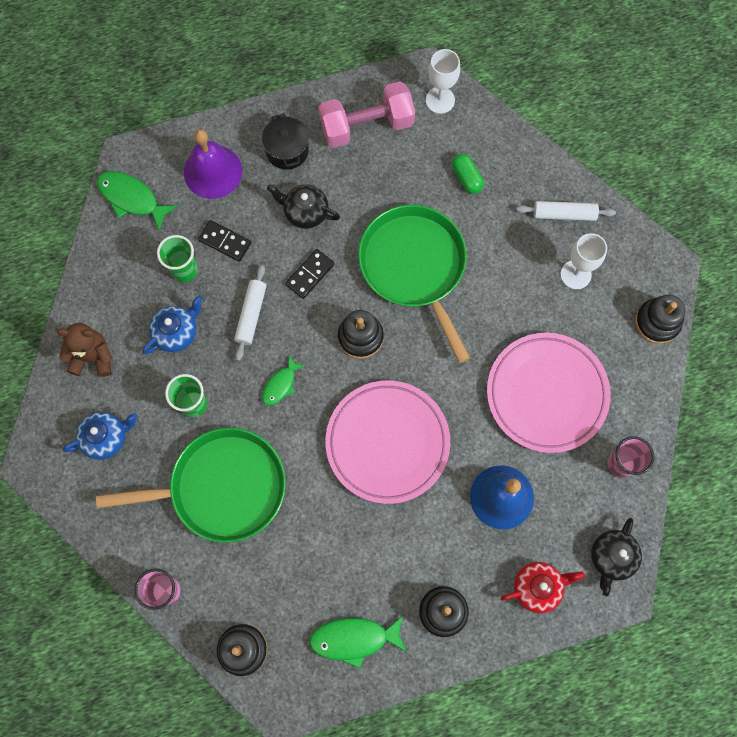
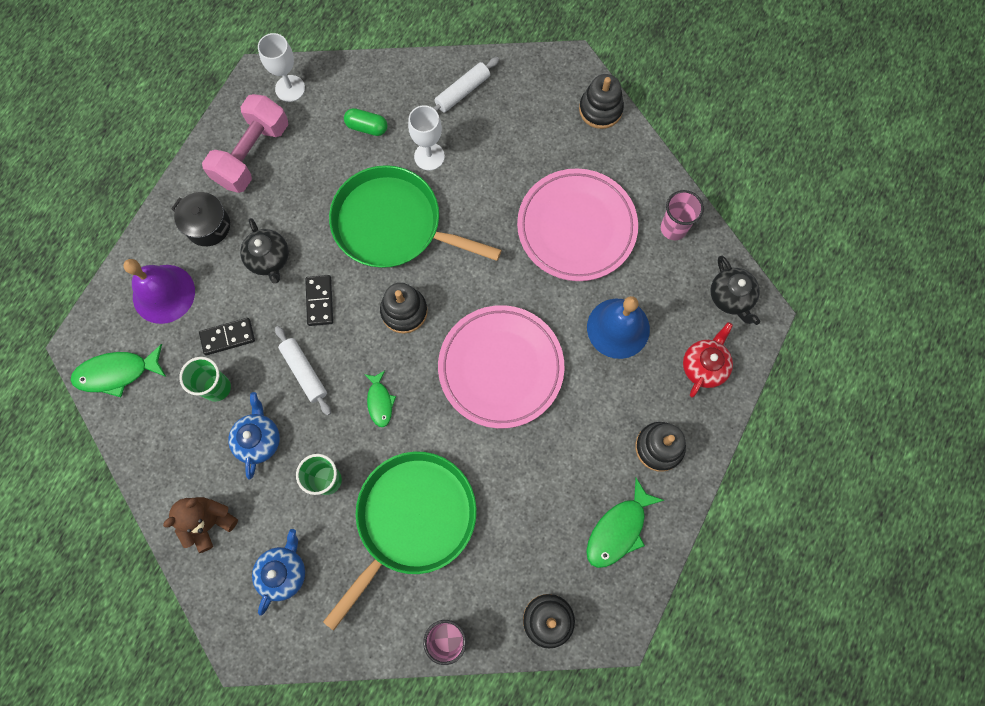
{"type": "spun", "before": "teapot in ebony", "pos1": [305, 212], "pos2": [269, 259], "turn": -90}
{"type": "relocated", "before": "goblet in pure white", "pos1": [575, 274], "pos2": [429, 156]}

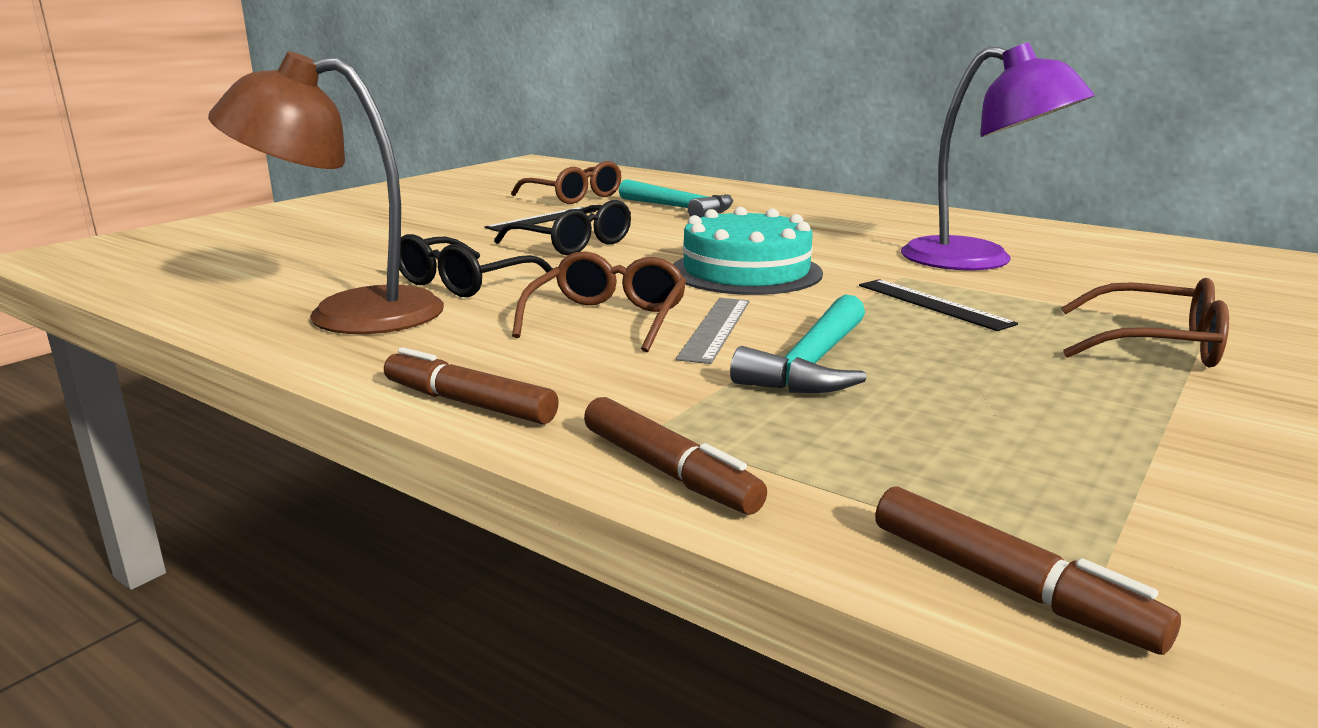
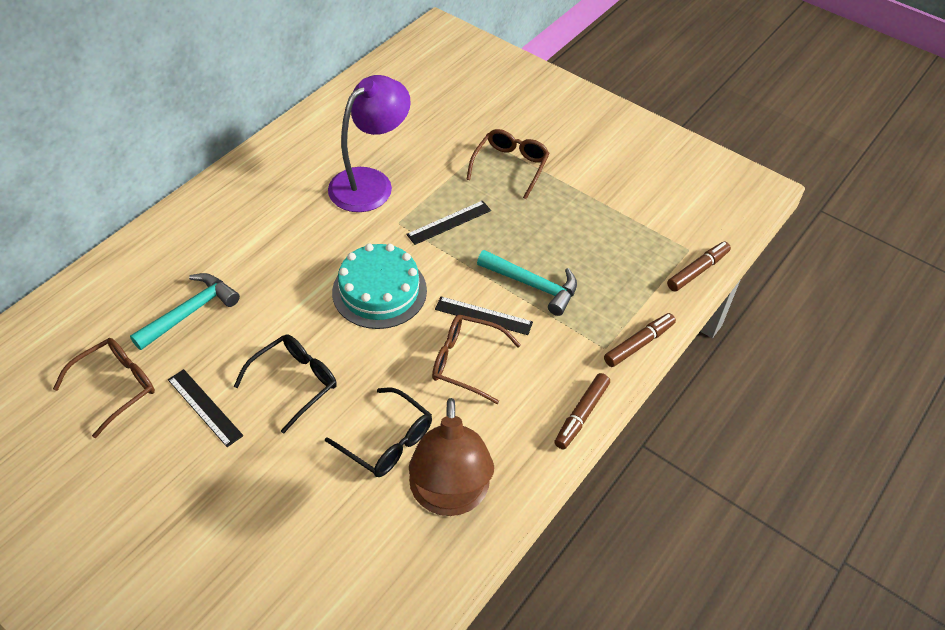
{"type": "colour", "before": "straightedge in grey", "after": "straightedge in ebony", "pos1": [715, 328], "pos2": [483, 316]}

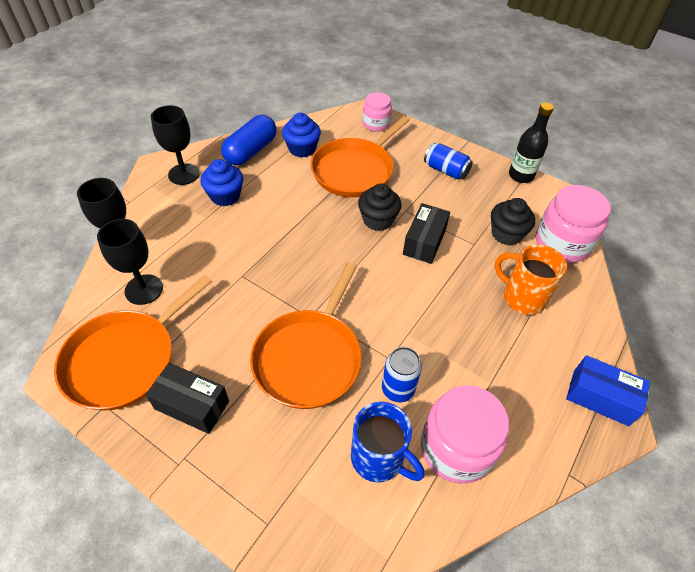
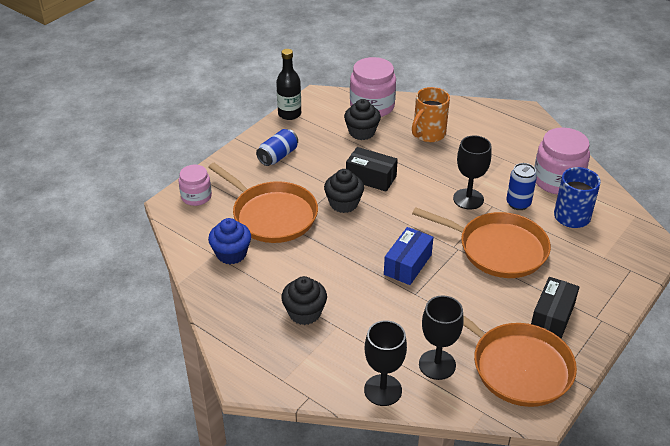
{"type": "relocated", "before": "goblet in ebony", "pos1": [184, 174], "pos2": [468, 199]}
{"type": "colour", "before": "cupcake in royal blue", "after": "cupcake in ebony", "pos1": [225, 196], "pos2": [304, 313]}
{"type": "missing", "before": "pill shape in royal blue", "pos1": [251, 151]}
{"type": "relocated", "before": "package in royal blue", "pos1": [600, 397], "pos2": [407, 264]}

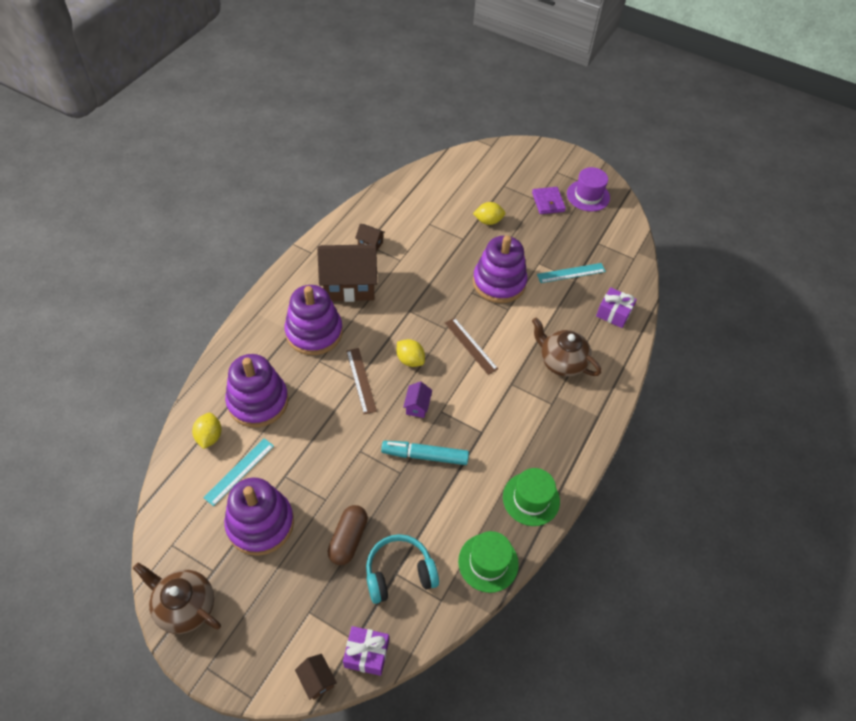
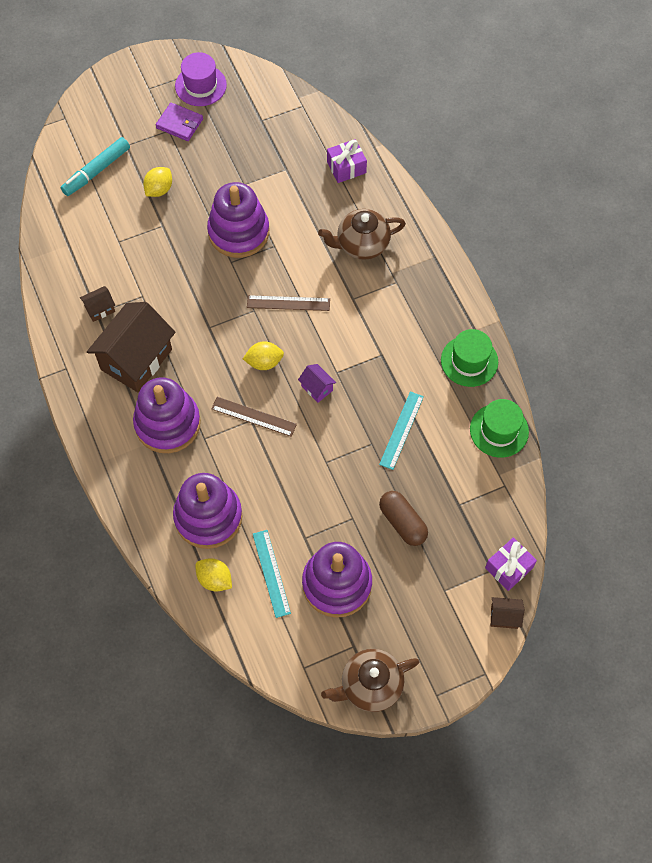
{"type": "missing", "before": "headset in turquoise", "pos1": [399, 573]}
{"type": "relocated", "before": "marker pen in turquoise", "pos1": [425, 456], "pos2": [96, 171]}
{"type": "relocated", "before": "straightedge in turquoise", "pos1": [571, 273], "pos2": [401, 430]}

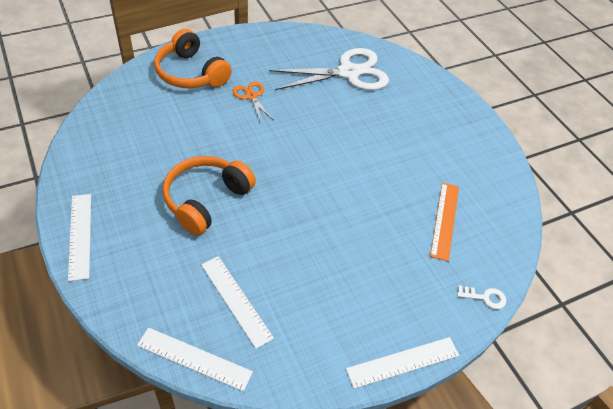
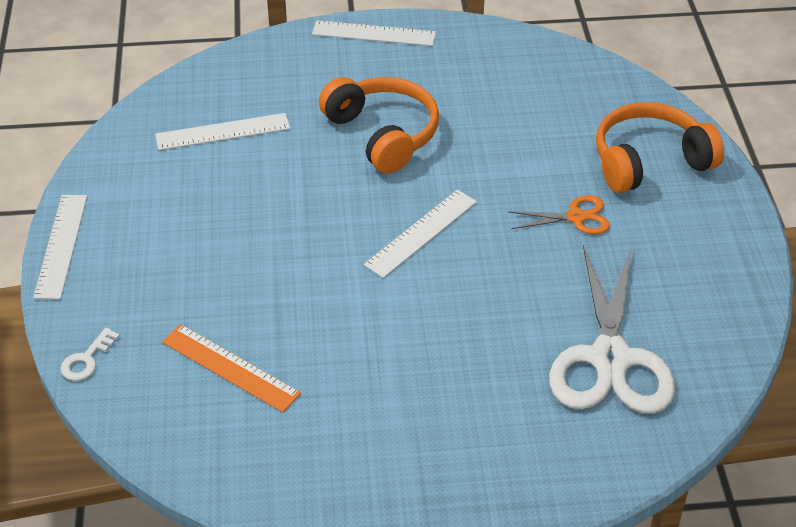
{"type": "relocated", "before": "straightedge in pure white", "pos1": [194, 359], "pos2": [421, 233]}

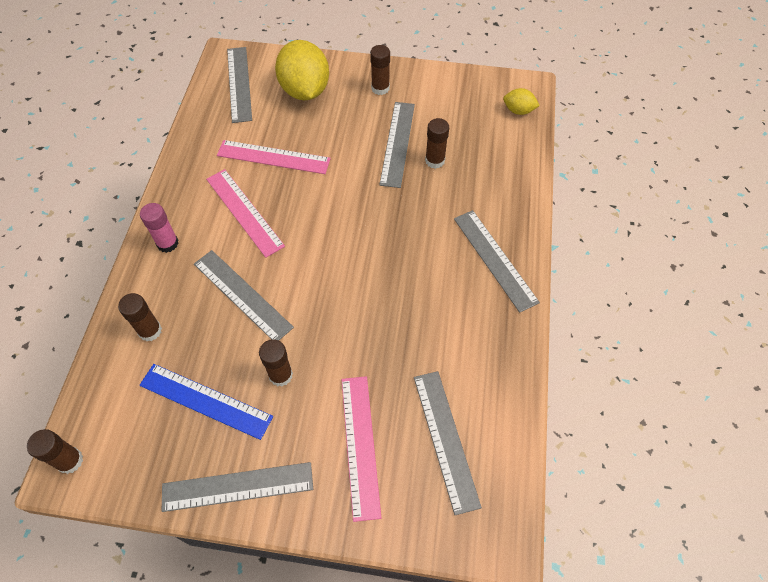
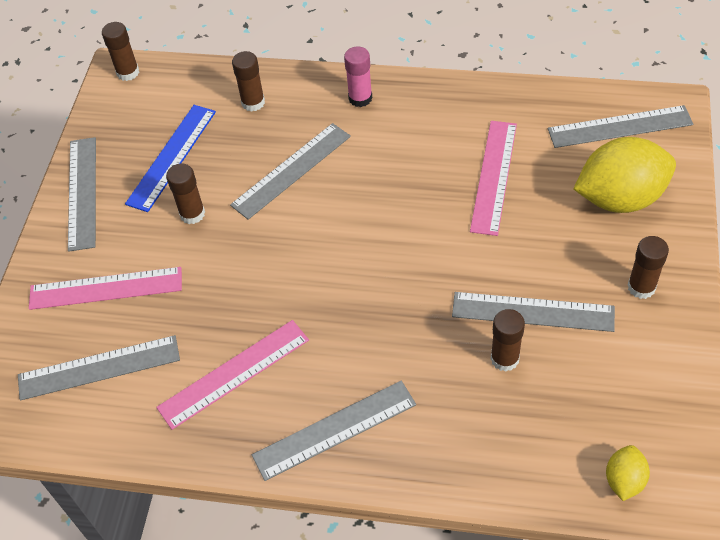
{"type": "relocated", "before": "straightedge in rose-pink", "pos1": [244, 212], "pos2": [234, 373]}

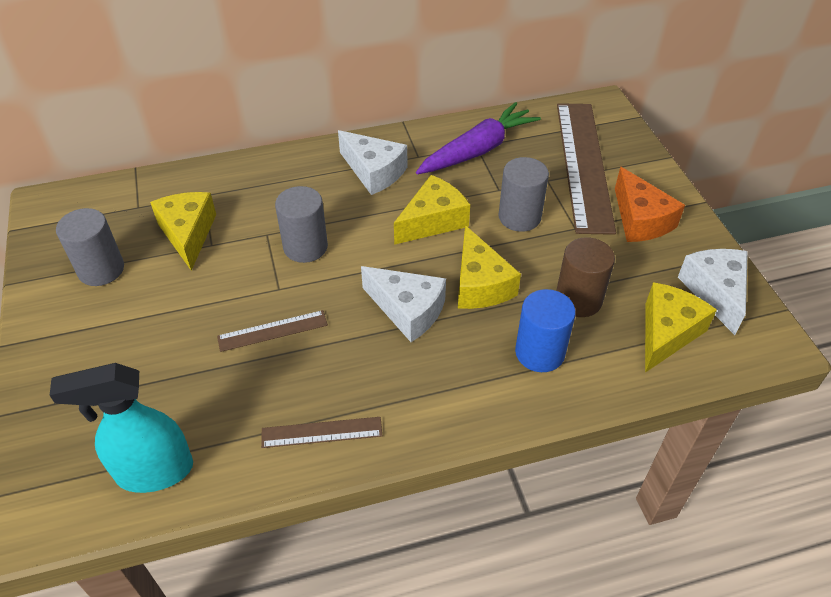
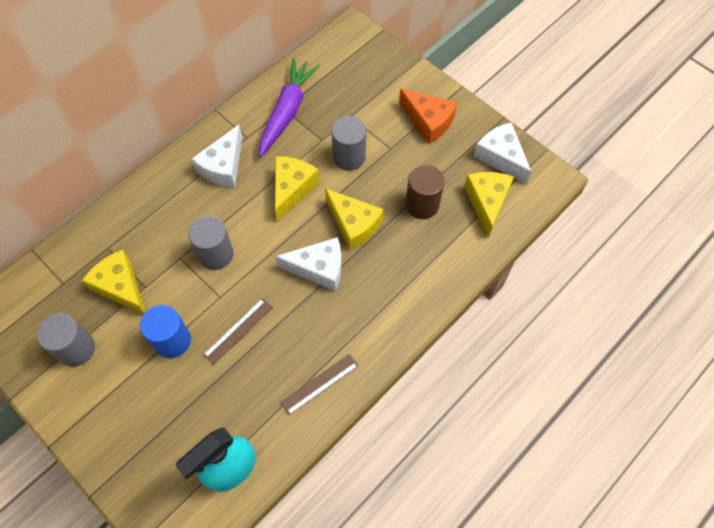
{"type": "spun", "before": "cheese in pure white", "pos1": [374, 172], "pos2": [223, 166], "turn": 105}
{"type": "relocated", "before": "cylinder in royal blue", "pos1": [539, 352], "pos2": [172, 341]}
{"type": "missing", "before": "straightedge in brown", "pos1": [583, 164]}

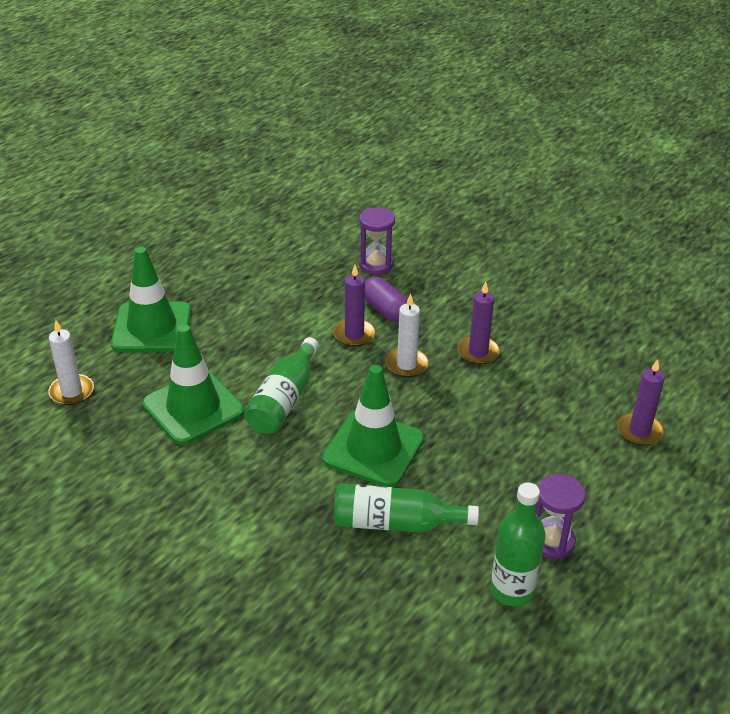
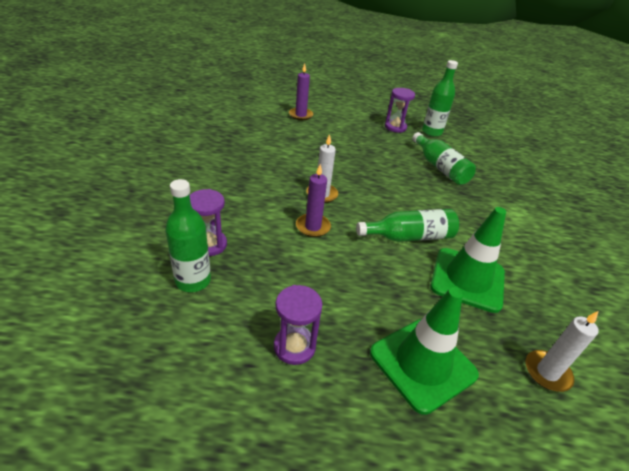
{"type": "missing", "before": "safety cone in green", "pos1": [373, 449]}
{"type": "missing", "before": "pill shape in purple", "pos1": [385, 310]}
{"type": "missing", "before": "candle in purple", "pos1": [478, 352]}
{"type": "appeared", "after": "drink bottle in green", "pos2": [193, 281]}
{"type": "appeared", "after": "hourglass in purple", "pos2": [294, 347]}

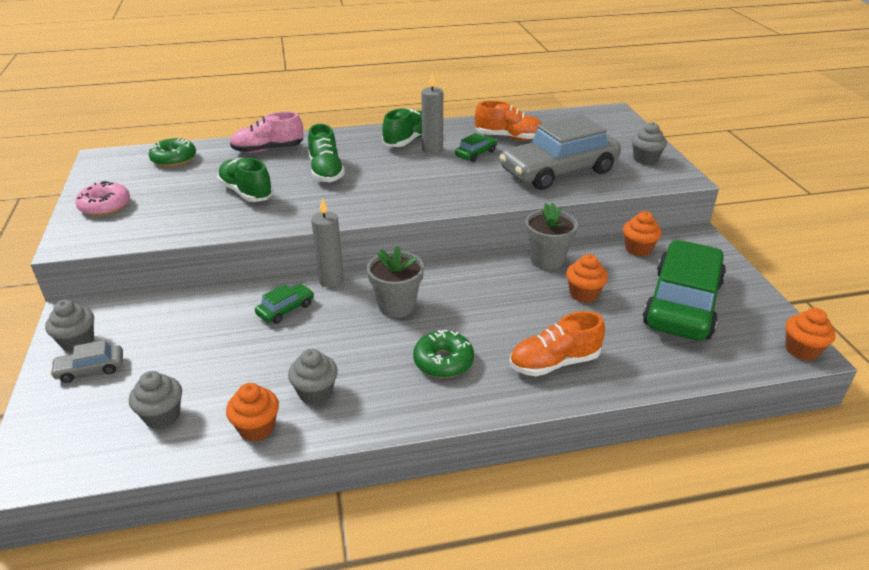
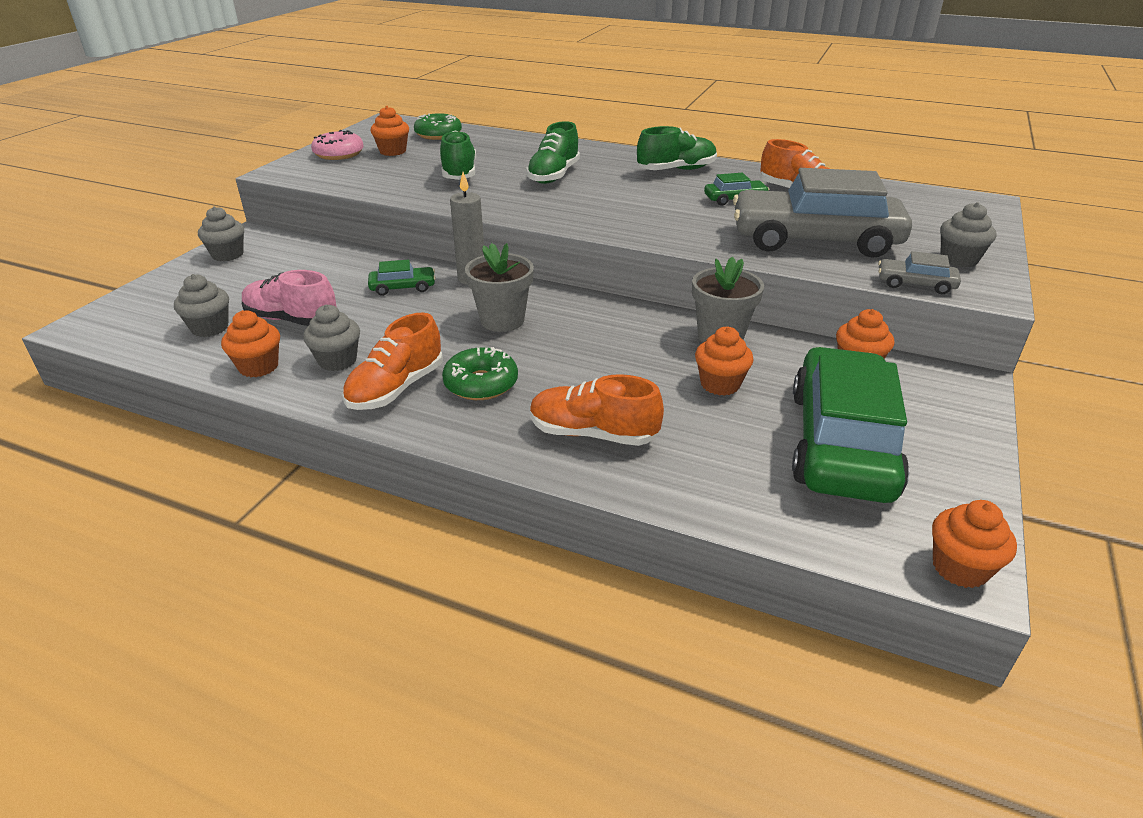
{"type": "relocated", "before": "automobile in grey", "pos1": [90, 369], "pos2": [915, 284]}
{"type": "relocated", "before": "shoe in rose-pink", "pos1": [268, 150], "pos2": [292, 320]}
{"type": "missing", "before": "candle in grey", "pos1": [432, 150]}
{"type": "spun", "before": "automobile in green", "pos1": [682, 303], "pos2": [841, 443], "turn": -45}
{"type": "appeared", "after": "shoe in orange", "pos2": [396, 388]}
{"type": "appeared", "after": "cupcake in orange", "pos2": [393, 151]}

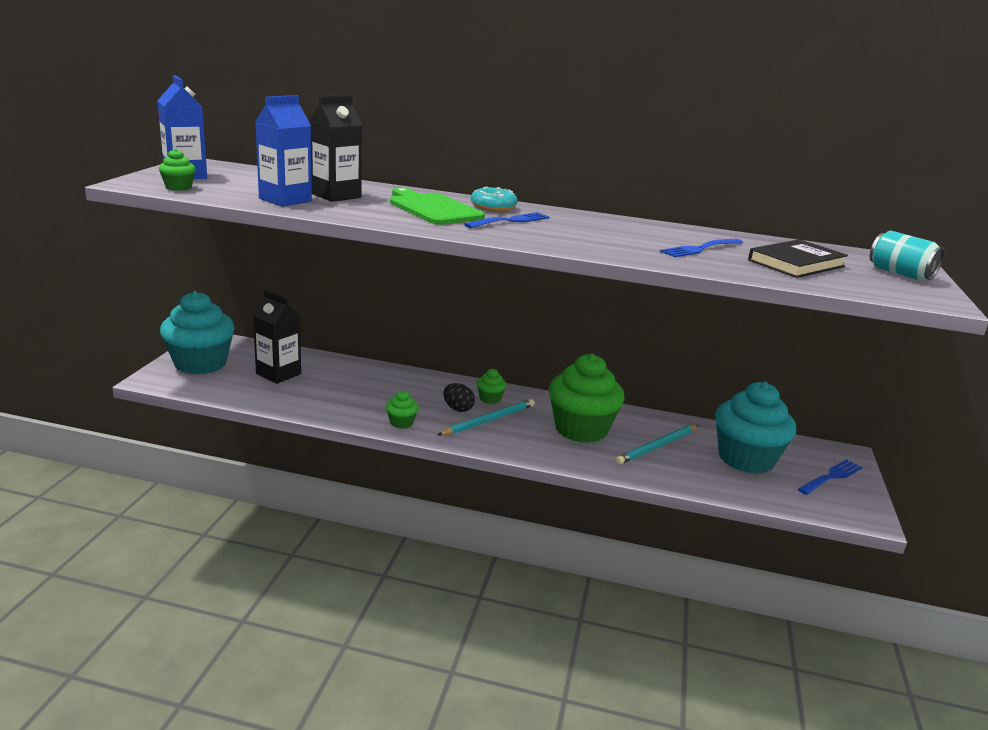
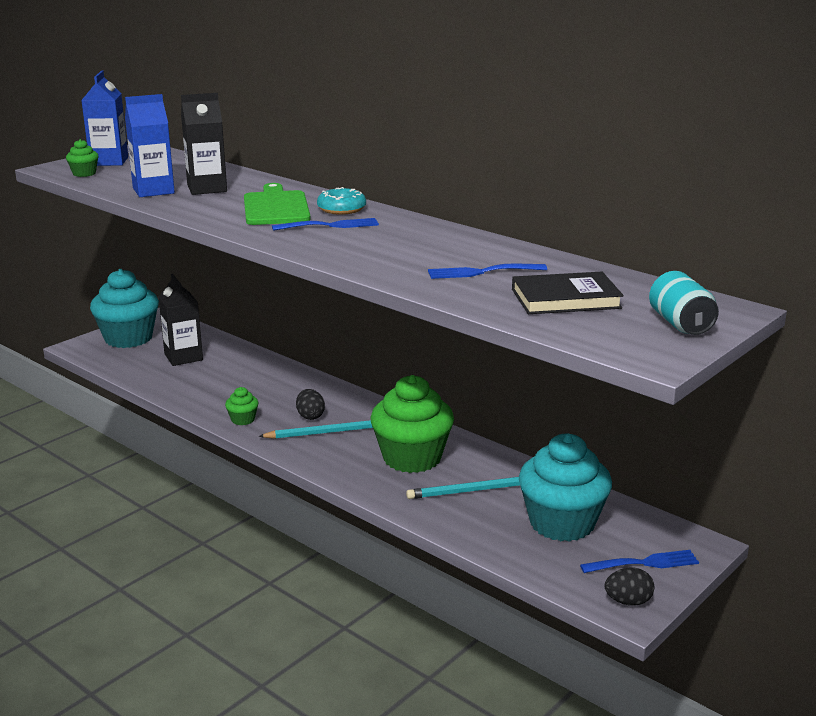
{"type": "missing", "before": "cupcake in green", "pos1": [490, 399]}
{"type": "appeared", "after": "egg shape in ebony", "pos2": [628, 601]}

